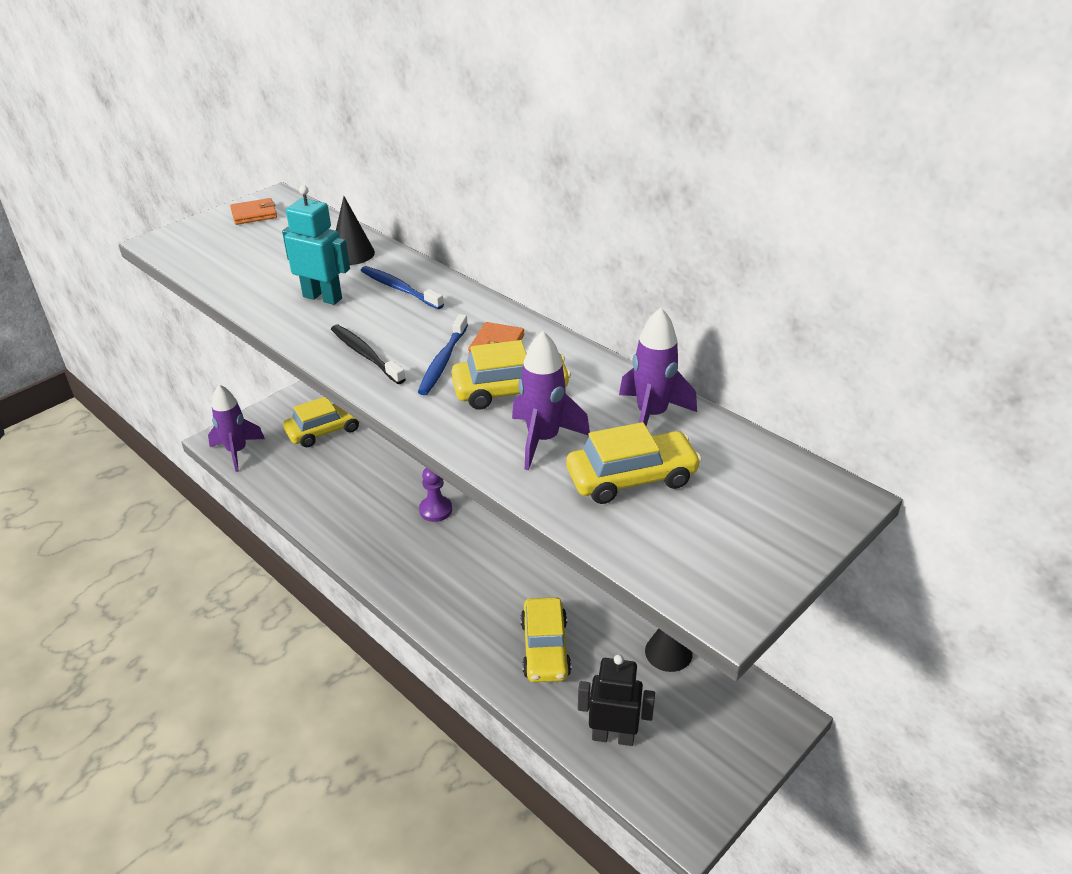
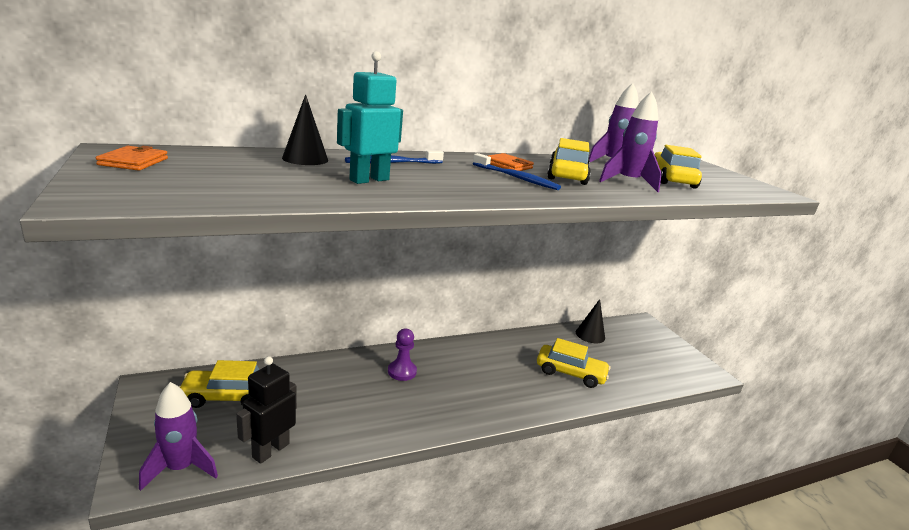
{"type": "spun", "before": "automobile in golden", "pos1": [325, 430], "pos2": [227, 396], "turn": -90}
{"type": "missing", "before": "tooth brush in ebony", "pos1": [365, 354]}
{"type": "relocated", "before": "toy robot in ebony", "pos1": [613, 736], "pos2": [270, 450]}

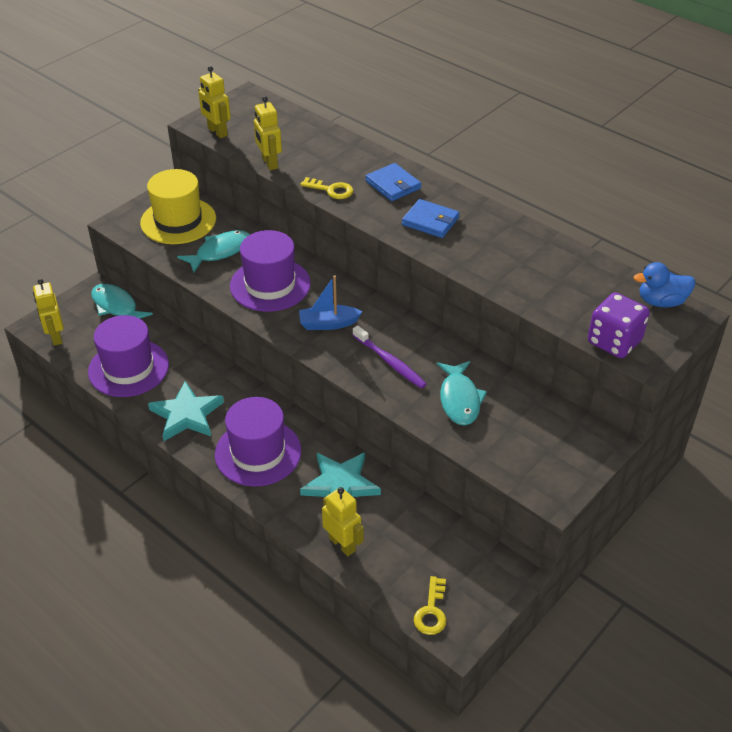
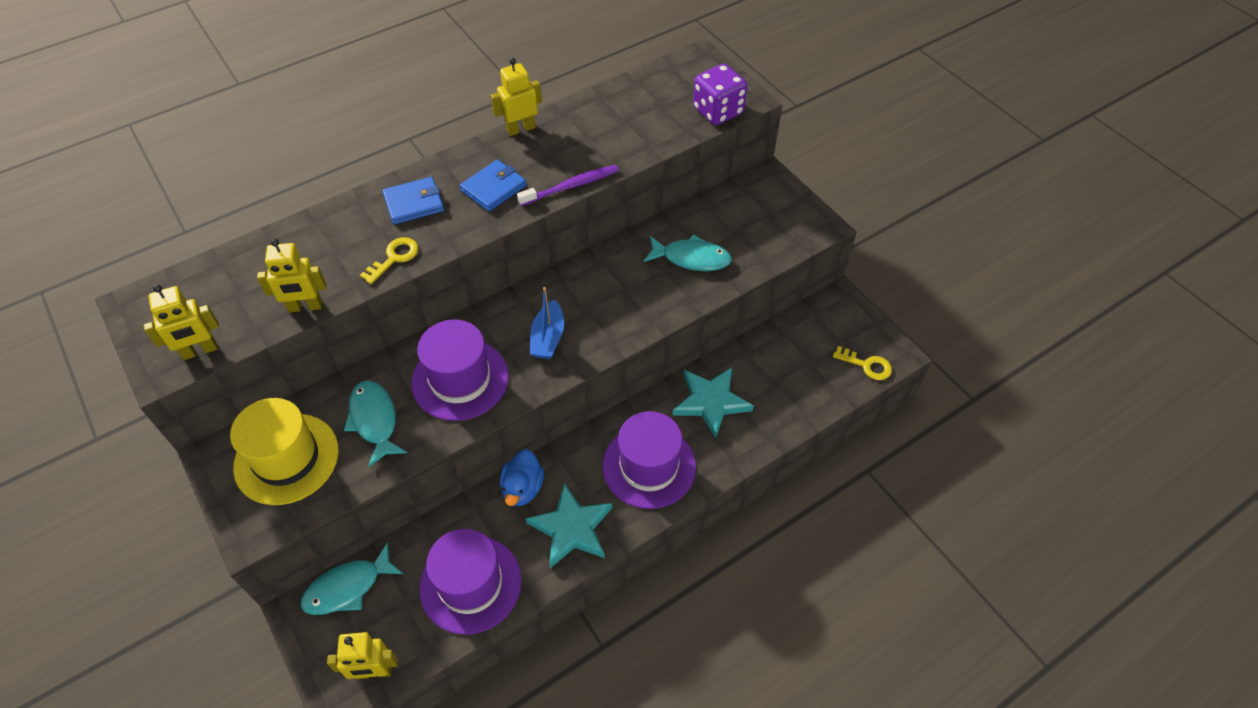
{"type": "relocated", "before": "toy robot in golden", "pos1": [342, 544], "pos2": [521, 129]}
{"type": "relocated", "before": "tooth brush in purple", "pos1": [390, 362], "pos2": [571, 186]}
{"type": "relocated", "before": "toy duck in royal blue", "pos1": [661, 302], "pos2": [522, 488]}

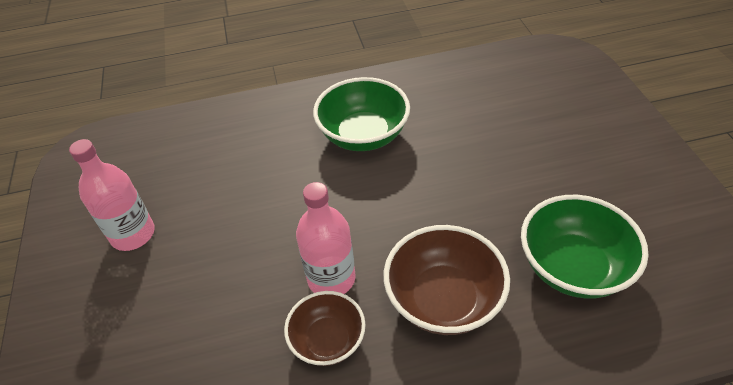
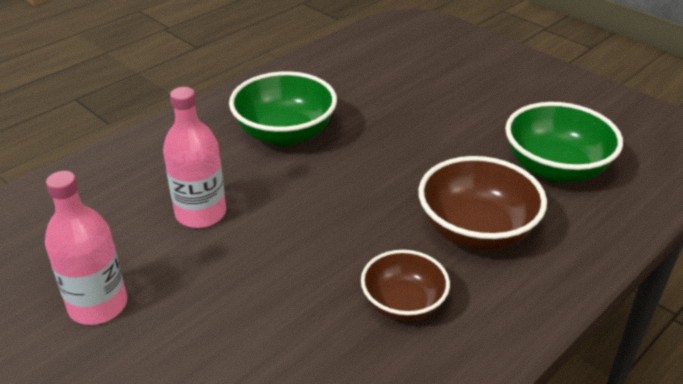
{"type": "relocated", "before": "drink bottle in rose-pink", "pos1": [331, 278], "pos2": [201, 213]}

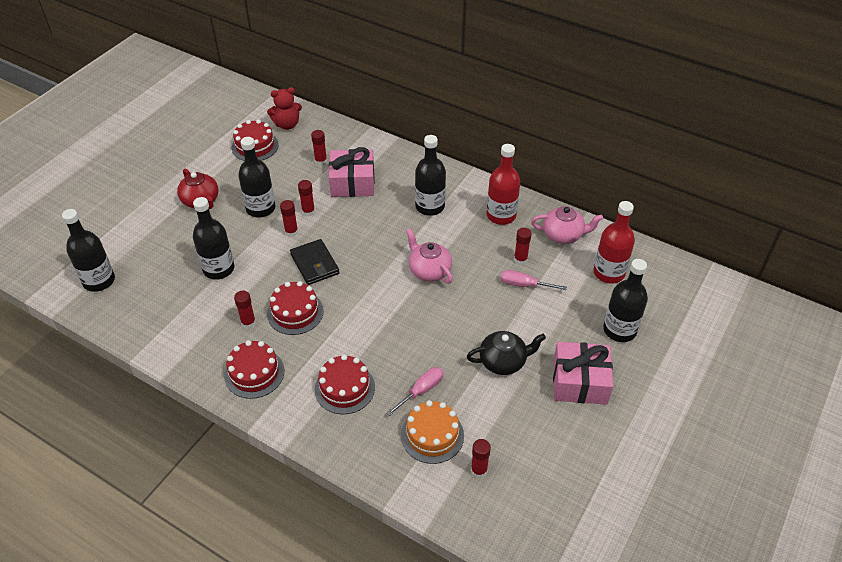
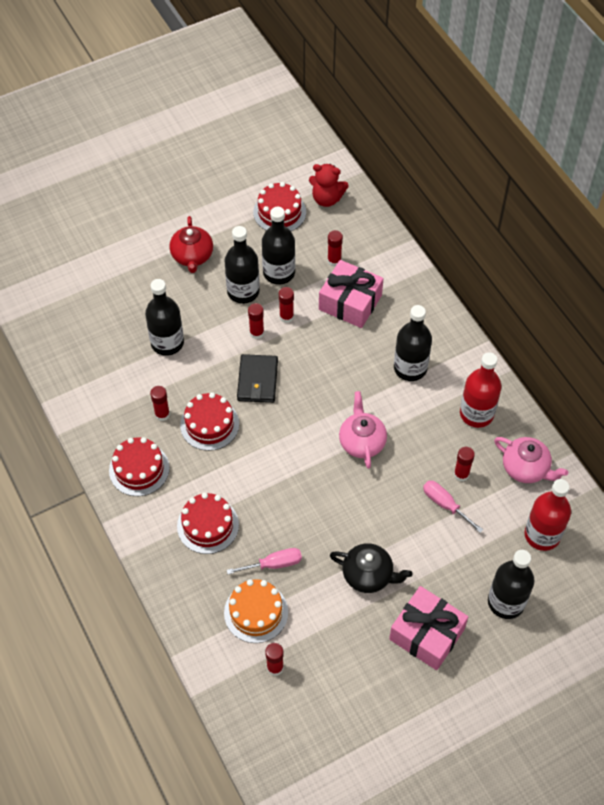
{"type": "relocated", "before": "drink bottle in ebony", "pos1": [99, 281], "pos2": [279, 273]}

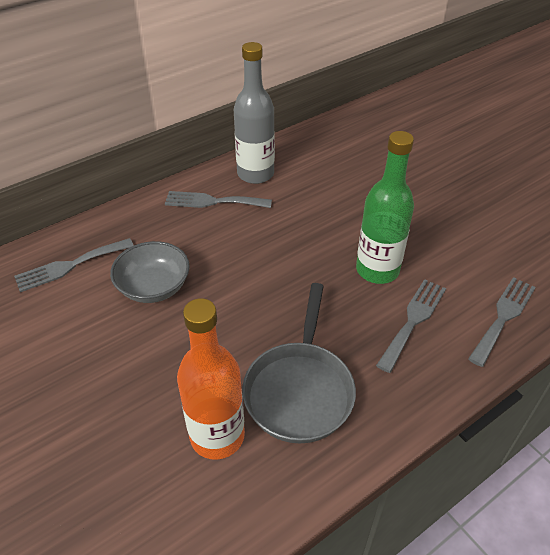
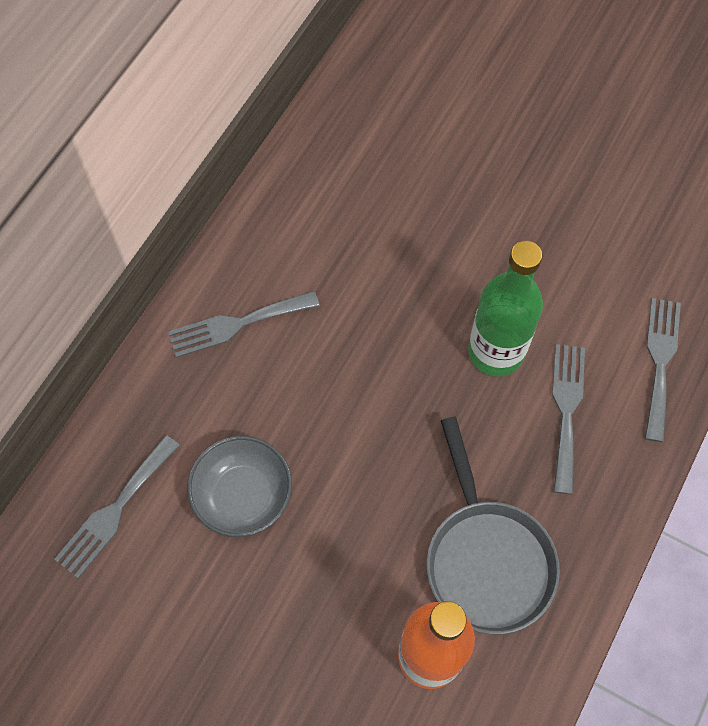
{"type": "missing", "before": "drink bottle in grey", "pos1": [255, 174]}

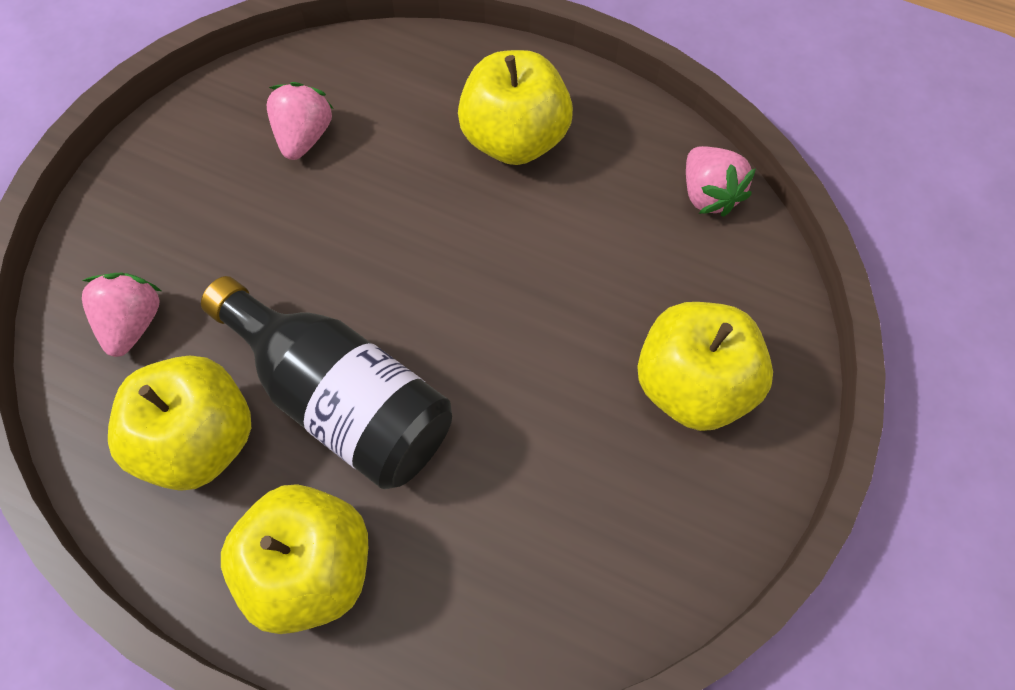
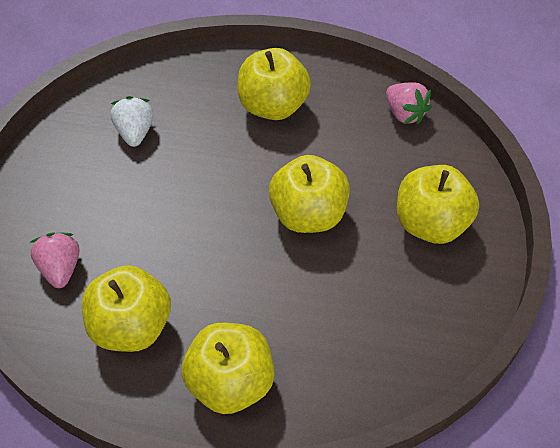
{"type": "missing", "before": "drink bottle in ebony", "pos1": [342, 399]}
{"type": "colour", "before": "strawberry in rose-pink", "after": "strawberry in pure white", "pos1": [304, 137], "pos2": [135, 132]}
{"type": "appeared", "after": "toy apple in golden", "pos2": [308, 214]}

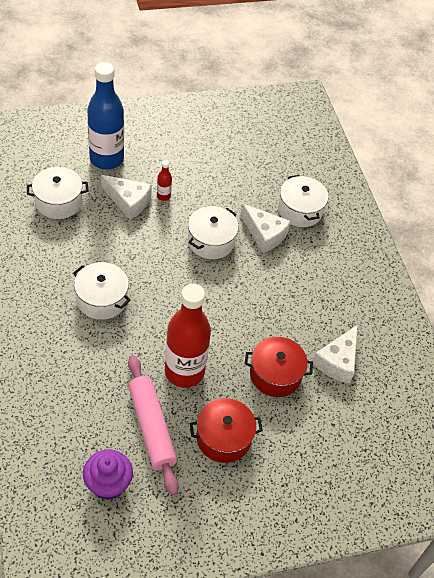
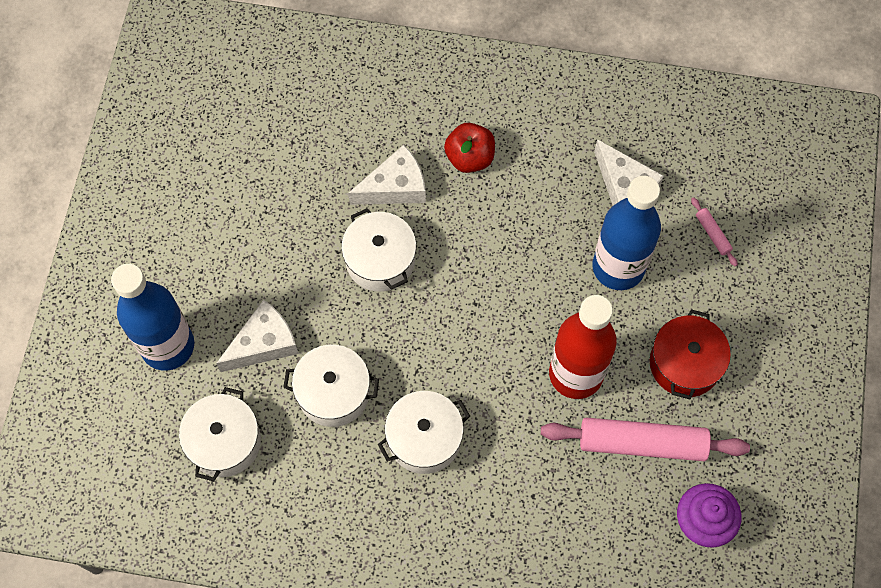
{"type": "missing", "before": "drink bottle in crimson", "pos1": [163, 196]}
{"type": "exchanged", "before": "stockpot in crimson", "after": "drink bottle in royal blue", "pos1": [275, 375], "pos2": [618, 267]}
{"type": "relocated", "before": "stockpot in pure white", "pos1": [300, 210], "pos2": [333, 392]}
{"type": "appeared", "after": "toy apple in crimson", "pos2": [469, 158]}
{"type": "appeared", "after": "pastry roller in rose-pink", "pos2": [712, 234]}

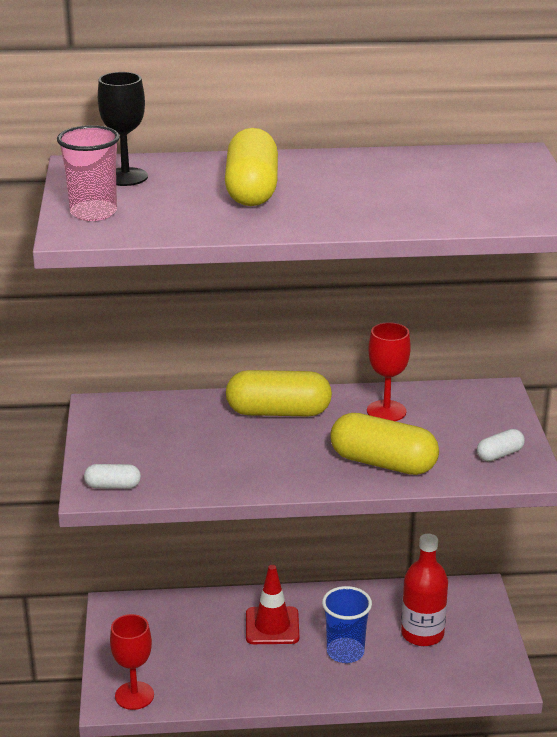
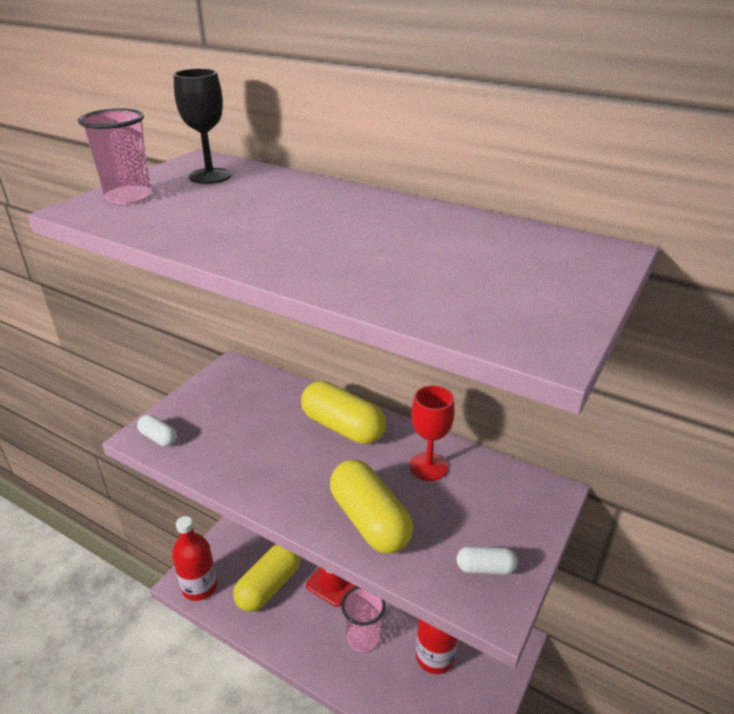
{"type": "exchanged", "before": "goblet in crimson", "after": "drink bottle in crimson", "pos1": [134, 695], "pos2": [199, 586]}
{"type": "relocated", "before": "pill shape in golden", "pos1": [251, 190], "pos2": [269, 586]}
{"type": "colour", "before": "beaker in royal blue", "after": "beaker in rose-pink", "pos1": [345, 652], "pos2": [363, 637]}

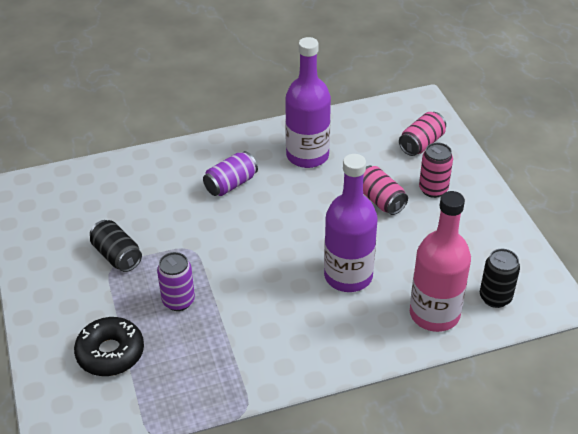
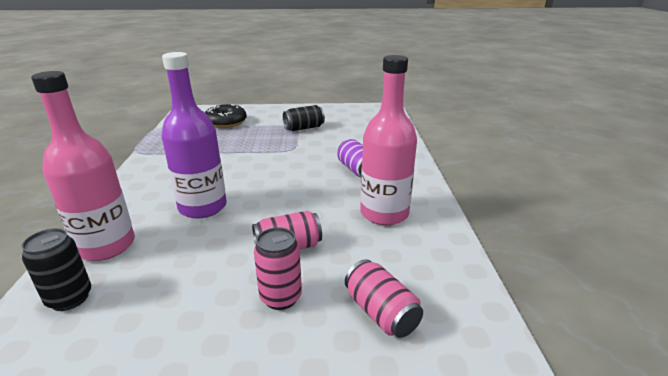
{"type": "missing", "before": "tin in purple", "pos1": [178, 301]}
{"type": "colour", "before": "drink bottle in purple", "after": "drink bottle in rose-pink", "pos1": [307, 155], "pos2": [384, 213]}

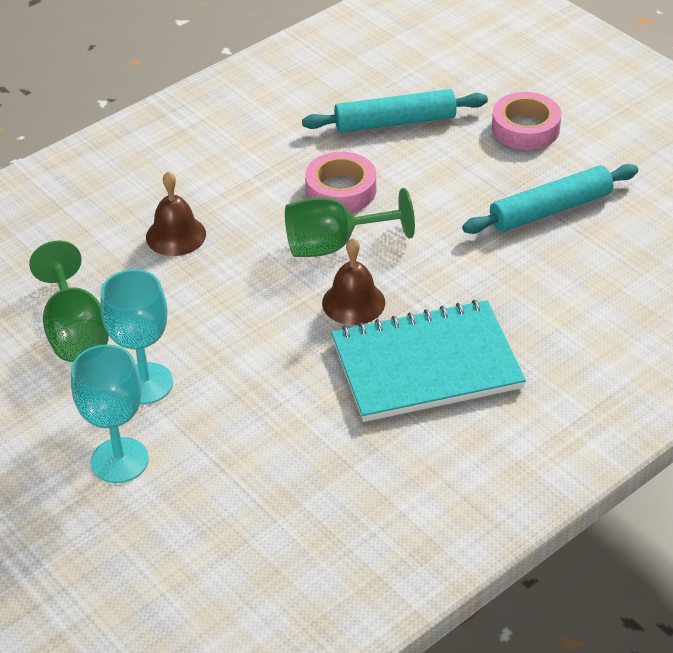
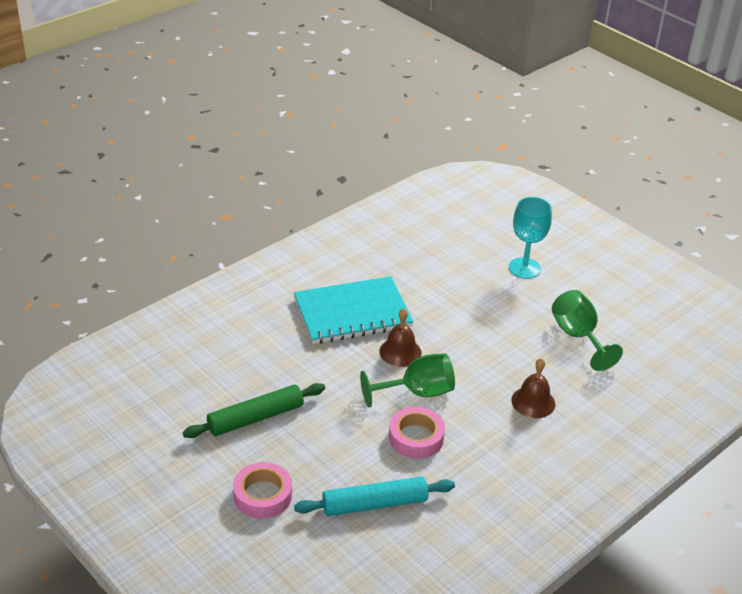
{"type": "missing", "before": "goblet in turquoise", "pos1": [145, 383]}
{"type": "colour", "before": "pastry roller in turquoise", "after": "pastry roller in green", "pos1": [550, 210], "pos2": [255, 418]}

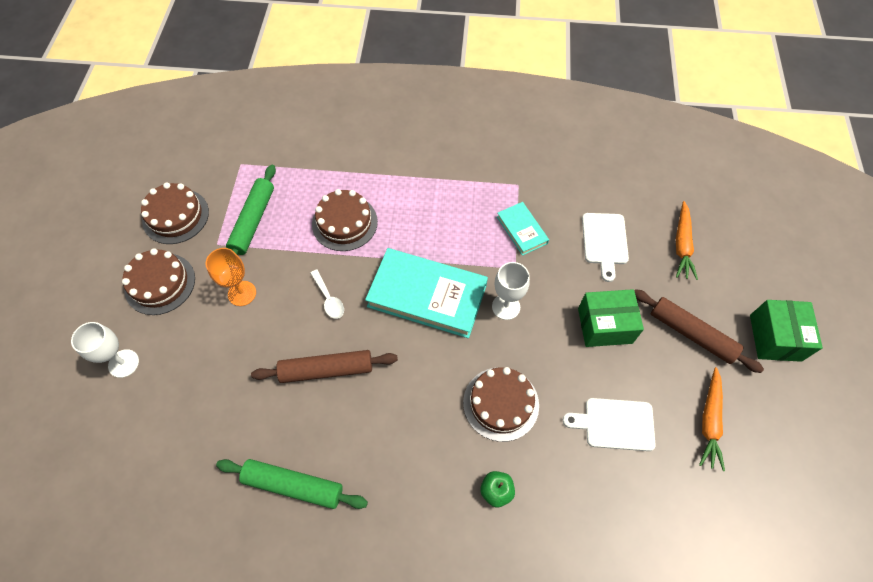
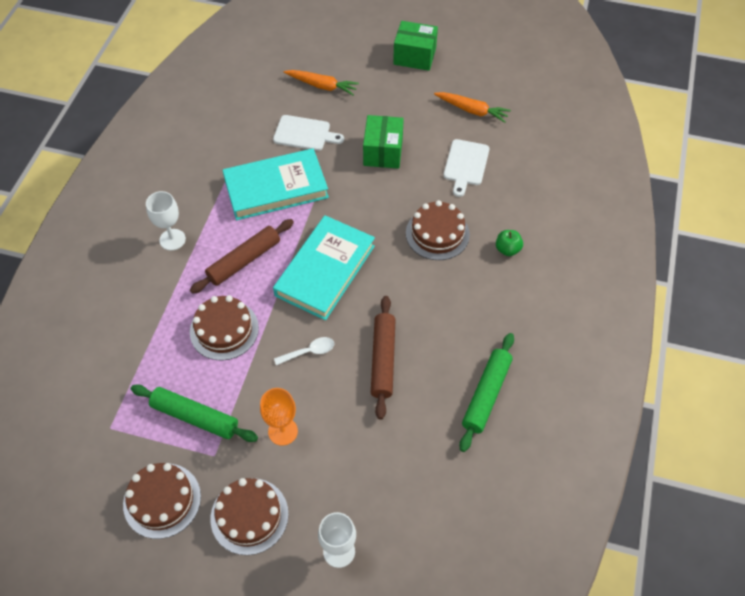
{"type": "relocated", "before": "goblet in pure white", "pos1": [506, 307], "pos2": [172, 239]}
{"type": "size", "before": "hardback in turquoise", "pos1": [522, 230], "pos2": [276, 188], "scale": 1.97}
{"type": "relocated", "before": "pastry roller in brown", "pos1": [691, 334], "pos2": [244, 260]}

